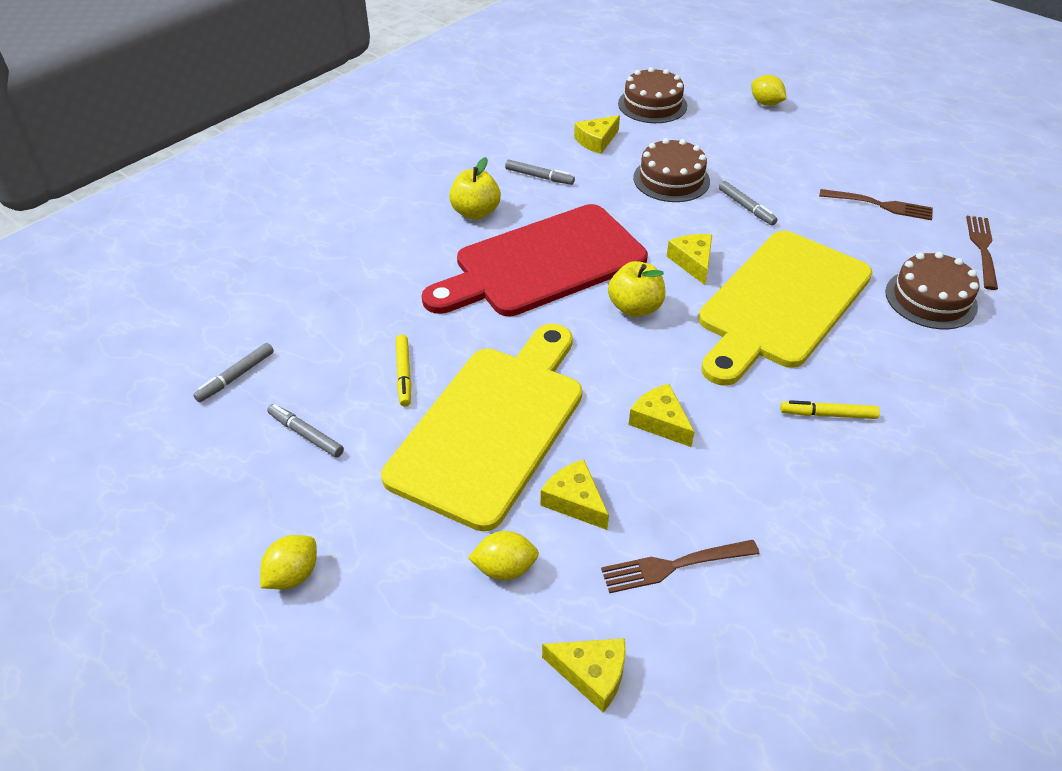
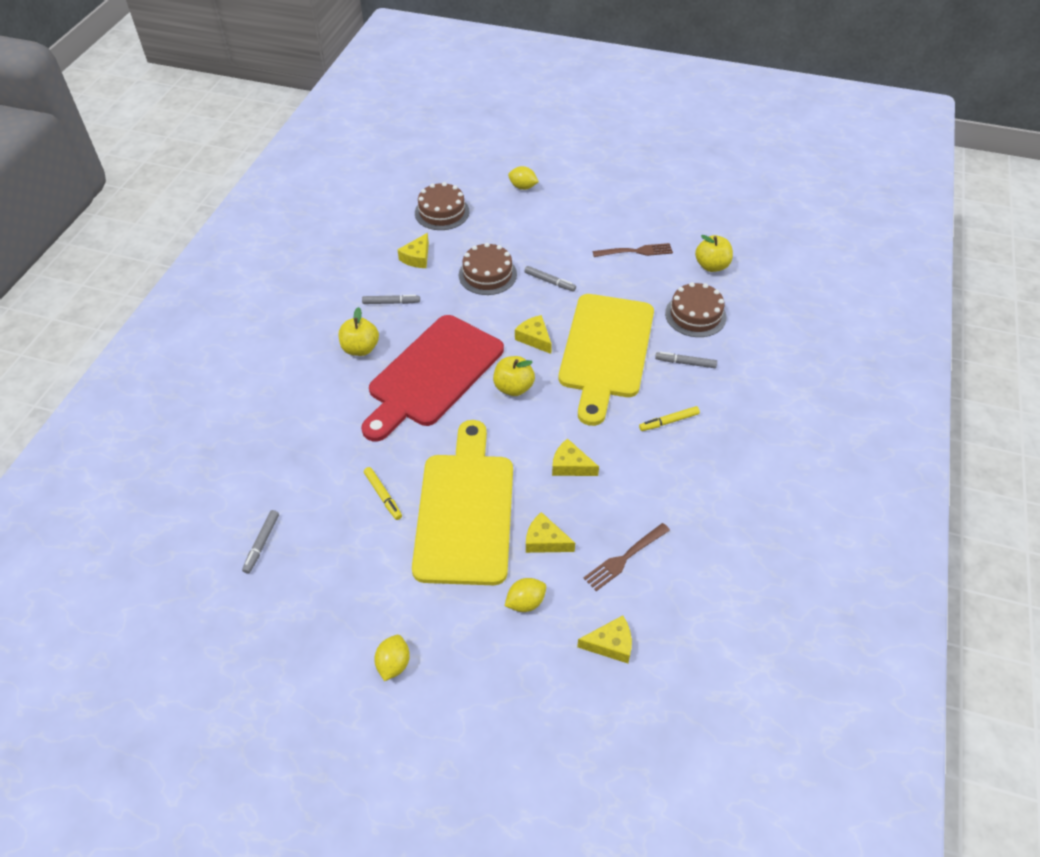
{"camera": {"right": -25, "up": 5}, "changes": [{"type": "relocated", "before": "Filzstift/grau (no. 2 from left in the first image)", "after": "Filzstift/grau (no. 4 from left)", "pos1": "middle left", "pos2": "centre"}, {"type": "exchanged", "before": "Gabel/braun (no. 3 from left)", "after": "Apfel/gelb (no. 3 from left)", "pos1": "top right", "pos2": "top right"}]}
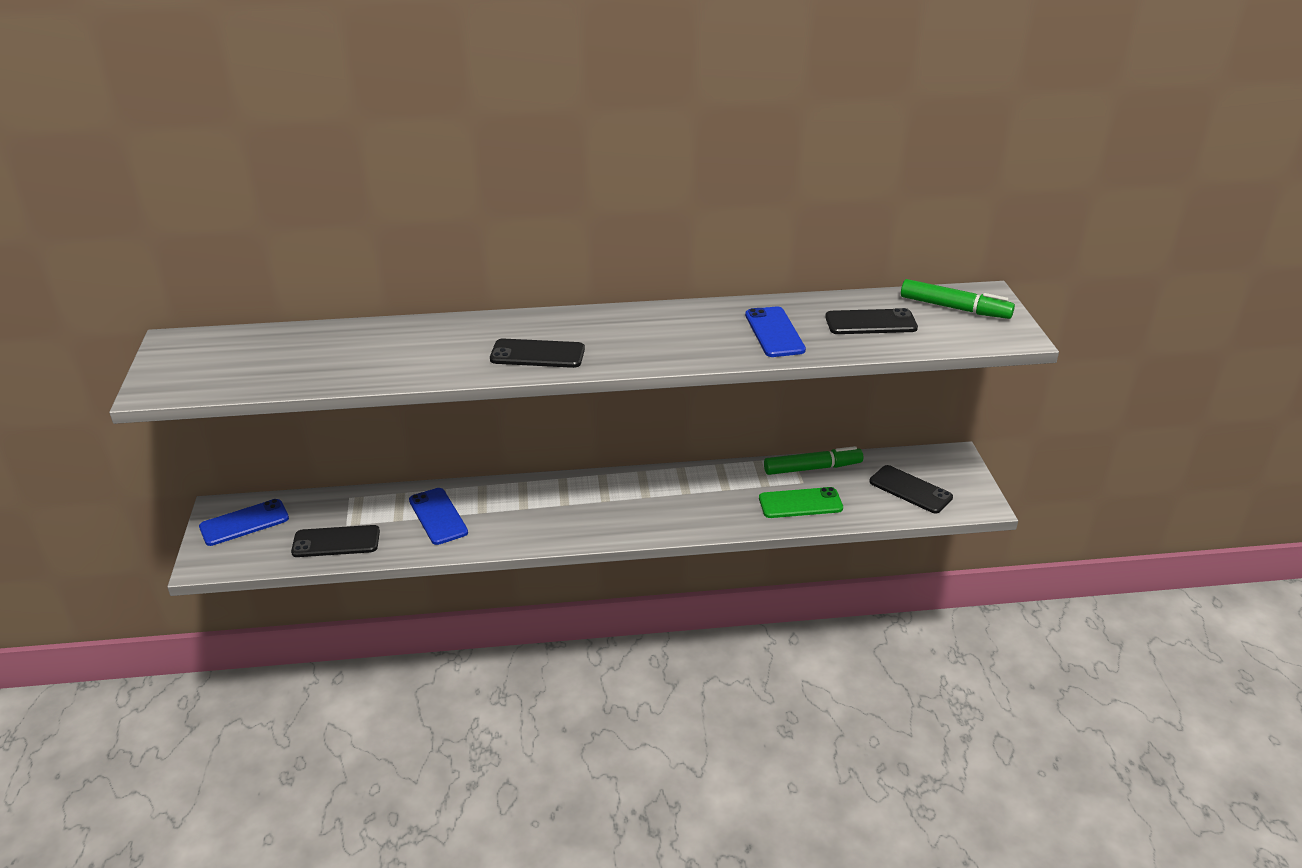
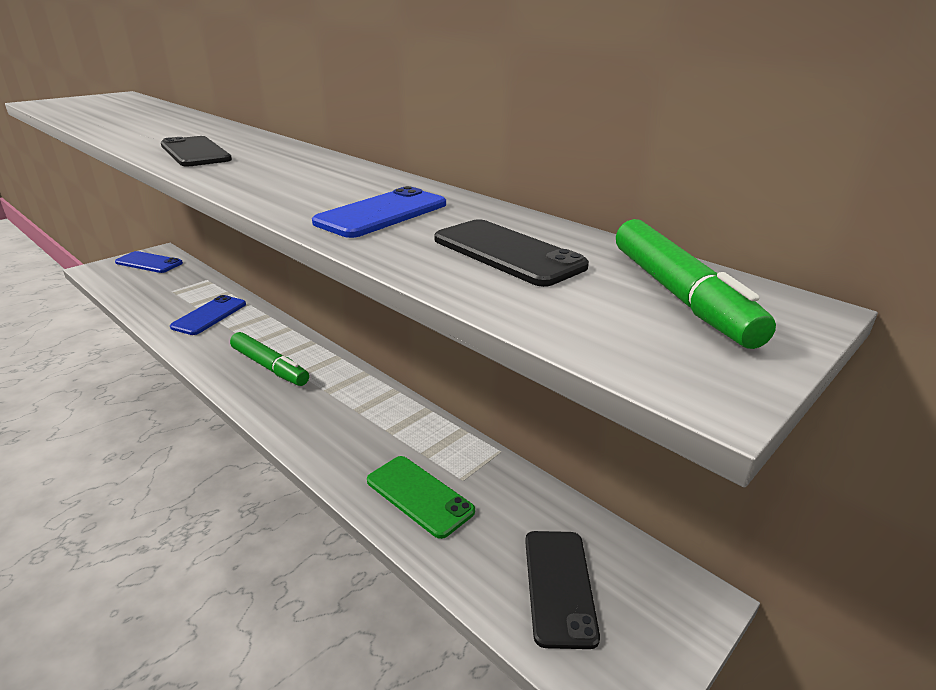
{"camera": {"right": 50, "up": -5}, "changes": [{"type": "missing", "before": "Handy/schwarz (no. 1 from left)", "pos1": "middle left"}, {"type": "relocated", "before": "Filzstift/grün (no. 1 from left)", "pos1": "centre", "pos2": "middle left"}]}
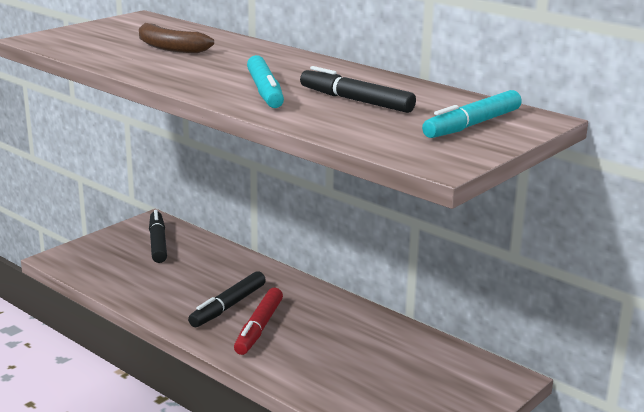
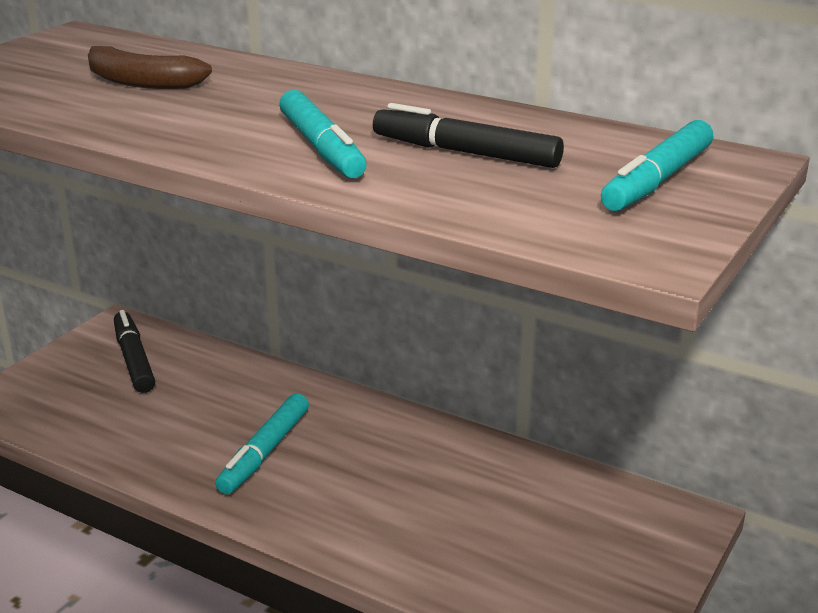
{"camera": {"right": -10, "up": 5}, "changes": [{"type": "missing", "before": "Filzstift/rot", "pos1": "bottom centre"}, {"type": "colour", "before": "Filzstift/schwarz (no. 2 from left)", "after": "Filzstift/türkis (no. 1 from left)", "pos1": "bottom centre", "pos2": "bottom left"}]}
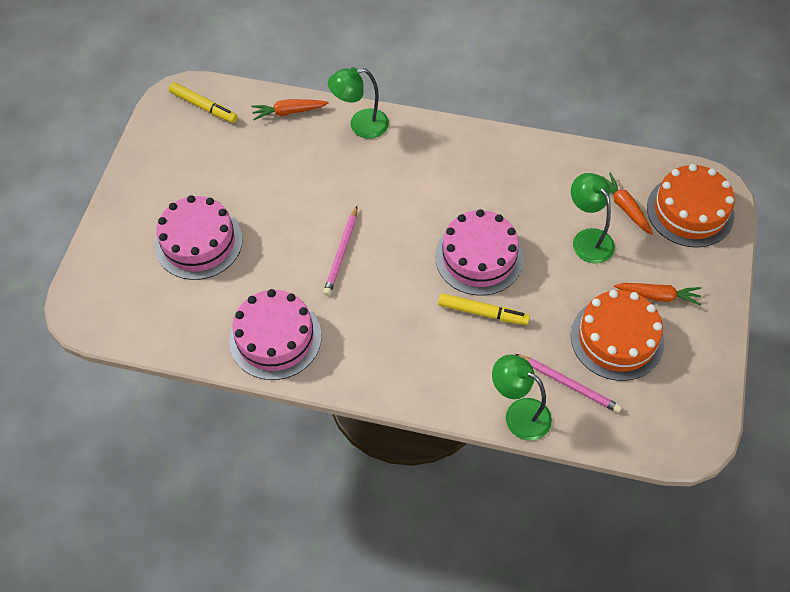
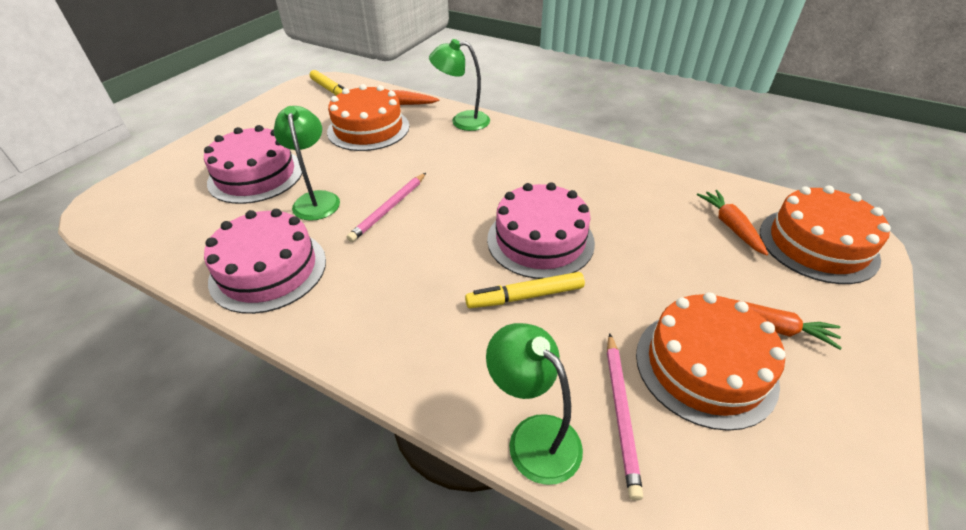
{"camera": {"right": 15, "up": -15}, "changes": [{"type": "appeared", "after": "Kuchen/orange (no. 1 from left)", "pos2": "top centre"}, {"type": "relocated", "before": "Lampe/grün (no. 3 from left in the first image)", "after": "Lampe/grün (no. 1 from left)", "pos1": "middle right", "pos2": "top left"}, {"type": "spun", "before": "Filzstift/gelb (no. 2 from left)", "pos1": "centre", "pos2": "centre", "turn": 135}, {"type": "spun", "before": "Bleistift/rosa (no. 2 from left)", "pos1": "middle right", "pos2": "bottom centre", "turn": 45}]}
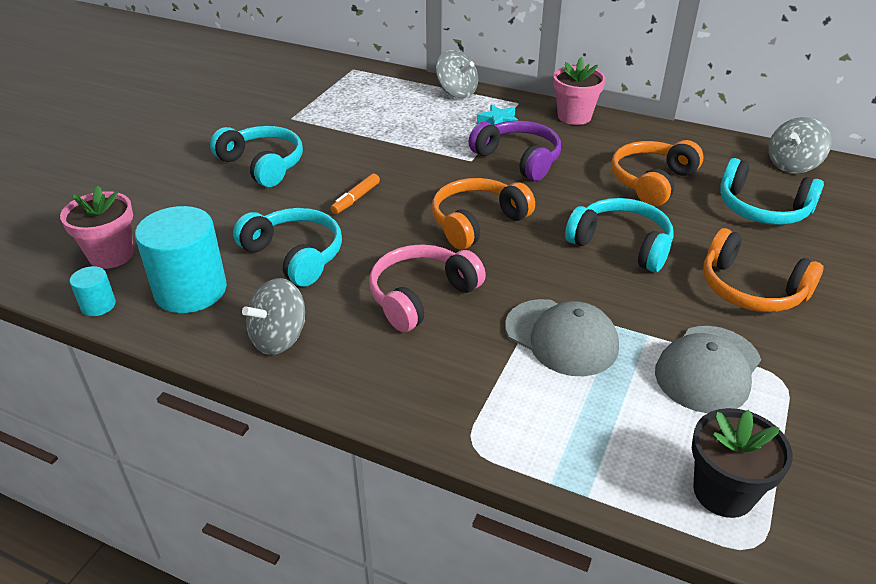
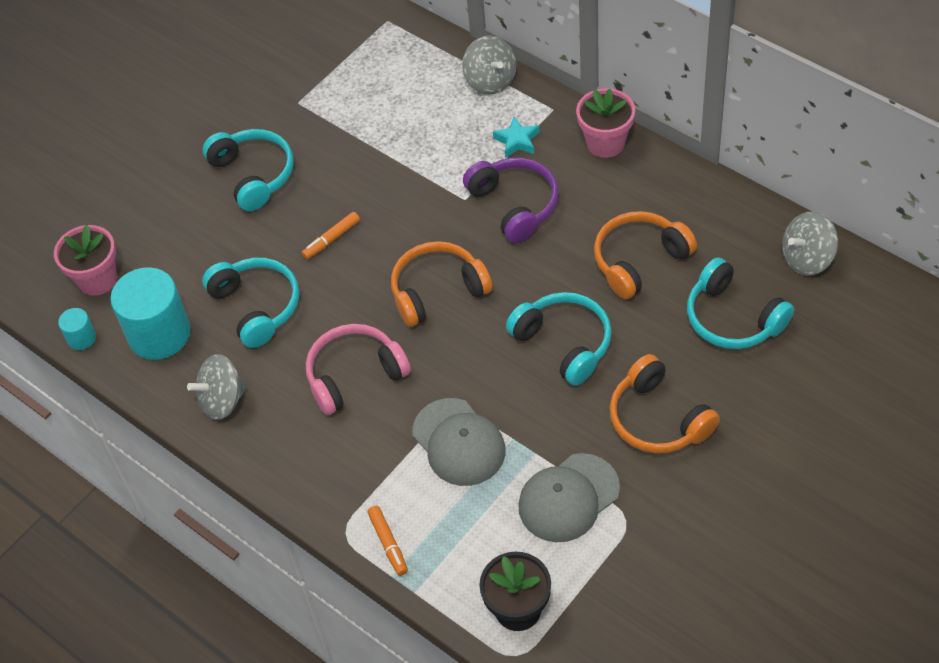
{"camera": {"right": 20, "up": 15}, "changes": [{"type": "appeared", "after": "Filzstift/orange (no. 2 from left)", "pos2": "bottom centre"}]}
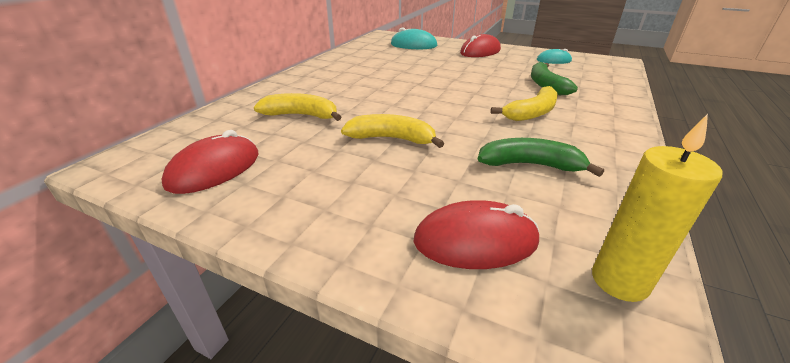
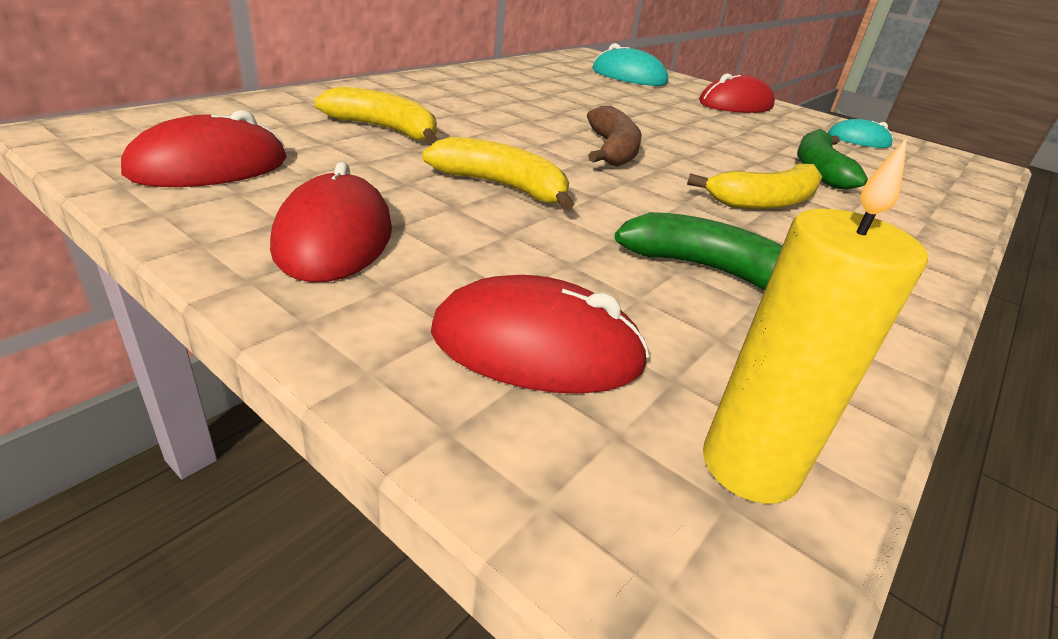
{"camera": {"right": 10, "up": 0}, "changes": [{"type": "appeared", "after": "Computermaus/rot (no. 2 from left)", "pos2": "middle left"}, {"type": "appeared", "after": "Banane/braun", "pos2": "top centre"}]}
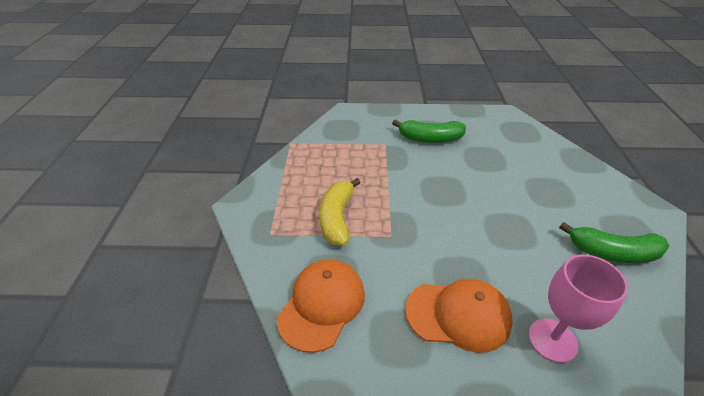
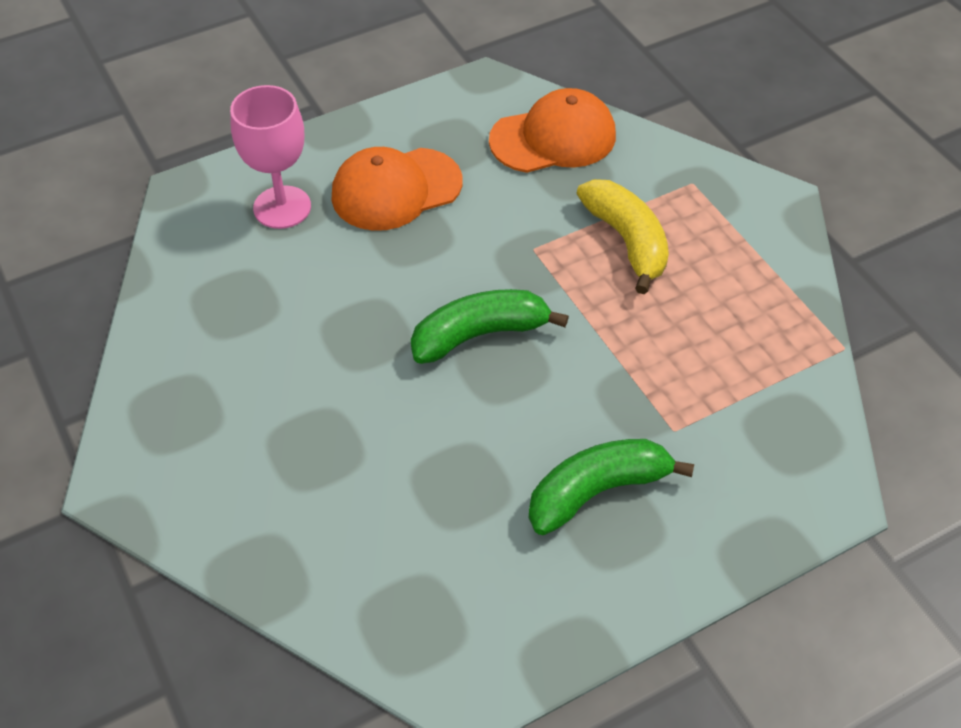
{"camera": {"right": 150, "up": 10}, "changes": [{"type": "relocated", "before": "Banane/grün (no. 2 from left in the first image)", "after": "Banane/grün (no. 1 from left)", "pos1": "middle right", "pos2": "centre"}, {"type": "spun", "before": "Kappe/orange (no. 1 from left in the first image)", "pos1": "bottom centre", "pos2": "top centre", "turn": -105}]}
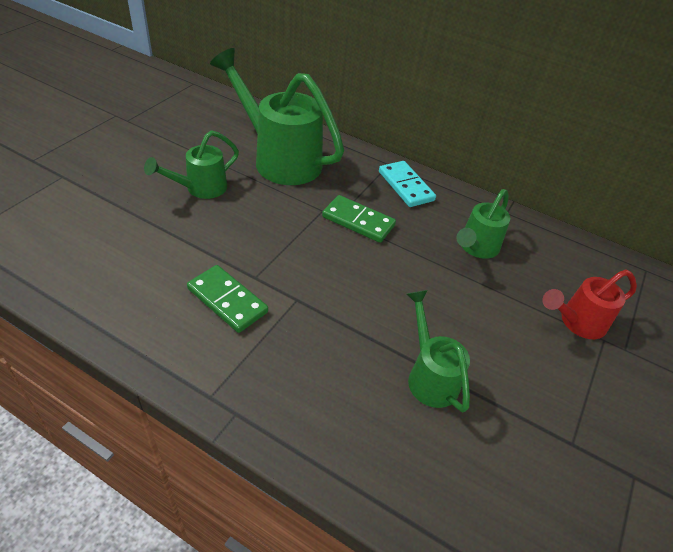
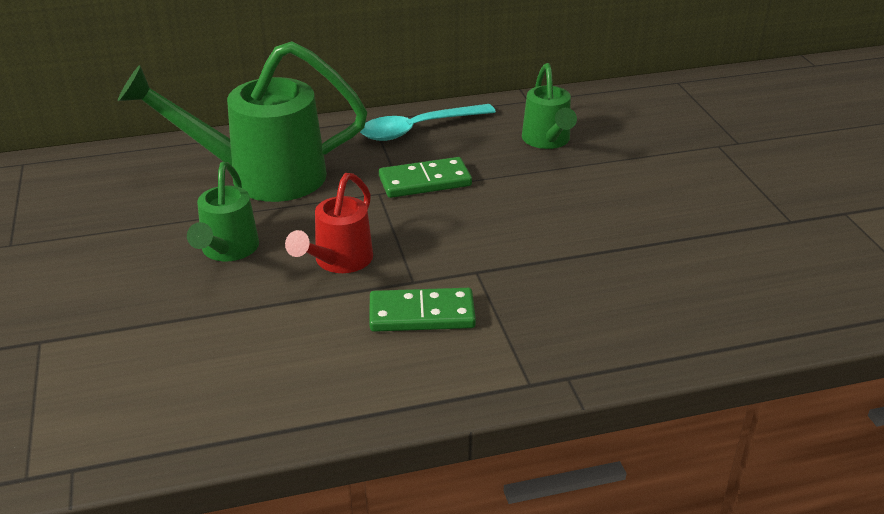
{"camera": {"right": -40, "up": -10}, "changes": [{"type": "missing", "before": "Gießkanne/grün (no. 3 from left)", "pos1": "centre"}, {"type": "relocated", "before": "Gießkanne/rot", "pos1": "middle right", "pos2": "centre"}, {"type": "exchanged", "before": "Dominostein/türkis", "after": "Löffel/türkis", "pos1": "centre", "pos2": "top centre"}]}
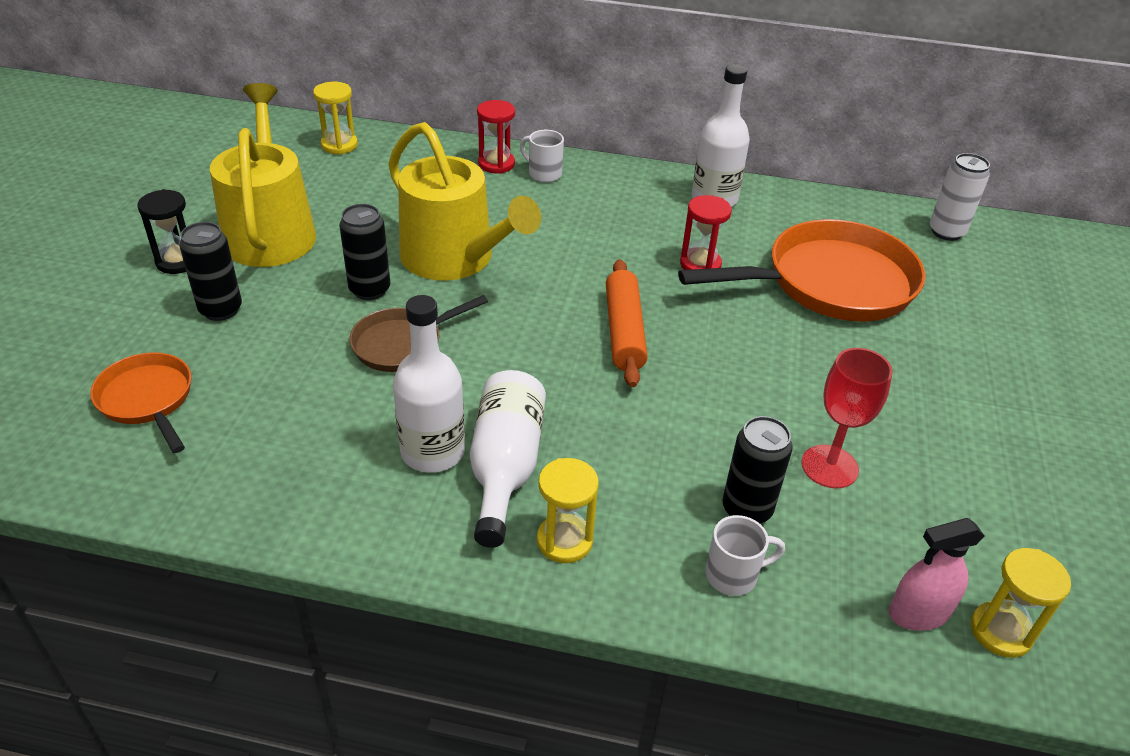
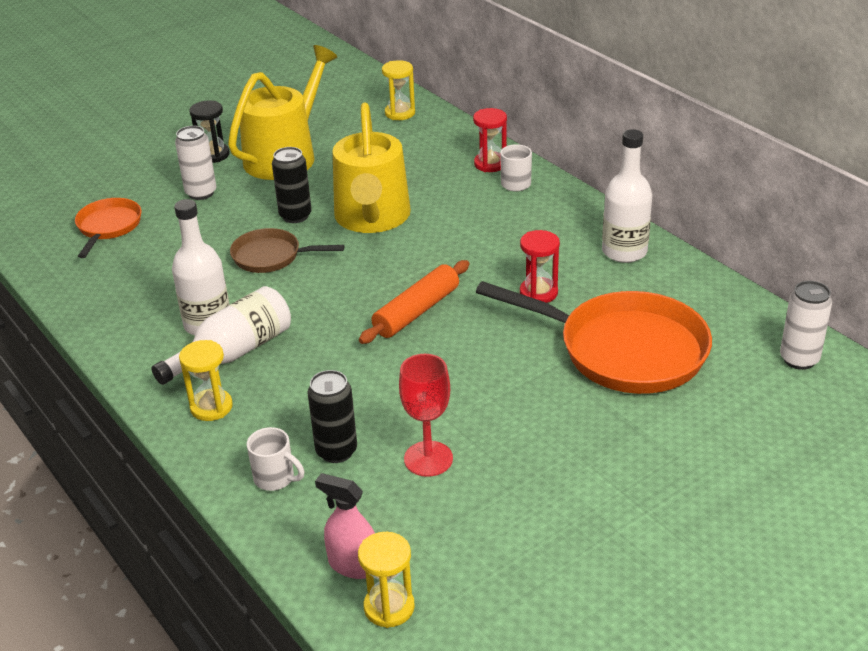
{"camera": {"right": 45, "up": -5}, "changes": [{"type": "colour", "before": "Dose/schwarz (no. 1 from left)", "after": "Dose/weiß (no. 1 from left)", "pos1": "middle left", "pos2": "top left"}]}
